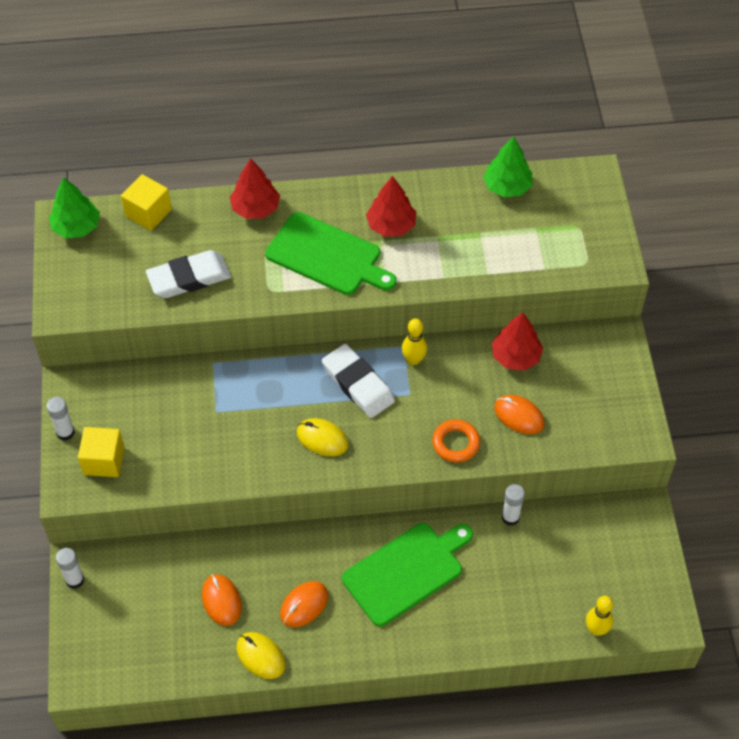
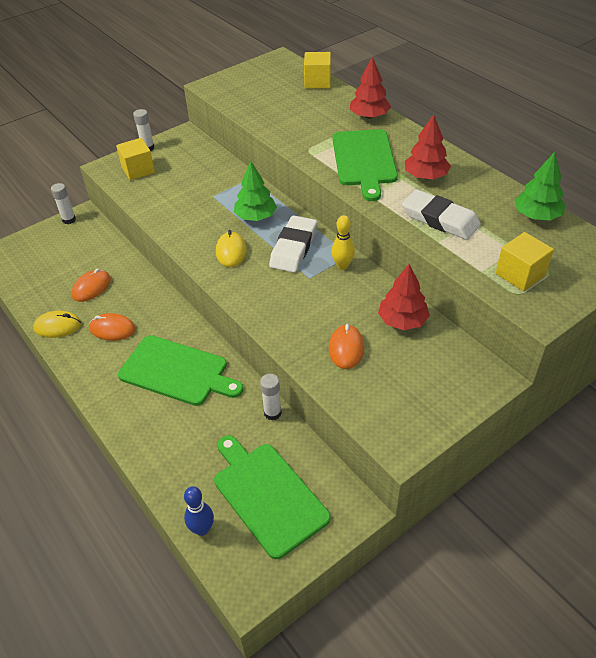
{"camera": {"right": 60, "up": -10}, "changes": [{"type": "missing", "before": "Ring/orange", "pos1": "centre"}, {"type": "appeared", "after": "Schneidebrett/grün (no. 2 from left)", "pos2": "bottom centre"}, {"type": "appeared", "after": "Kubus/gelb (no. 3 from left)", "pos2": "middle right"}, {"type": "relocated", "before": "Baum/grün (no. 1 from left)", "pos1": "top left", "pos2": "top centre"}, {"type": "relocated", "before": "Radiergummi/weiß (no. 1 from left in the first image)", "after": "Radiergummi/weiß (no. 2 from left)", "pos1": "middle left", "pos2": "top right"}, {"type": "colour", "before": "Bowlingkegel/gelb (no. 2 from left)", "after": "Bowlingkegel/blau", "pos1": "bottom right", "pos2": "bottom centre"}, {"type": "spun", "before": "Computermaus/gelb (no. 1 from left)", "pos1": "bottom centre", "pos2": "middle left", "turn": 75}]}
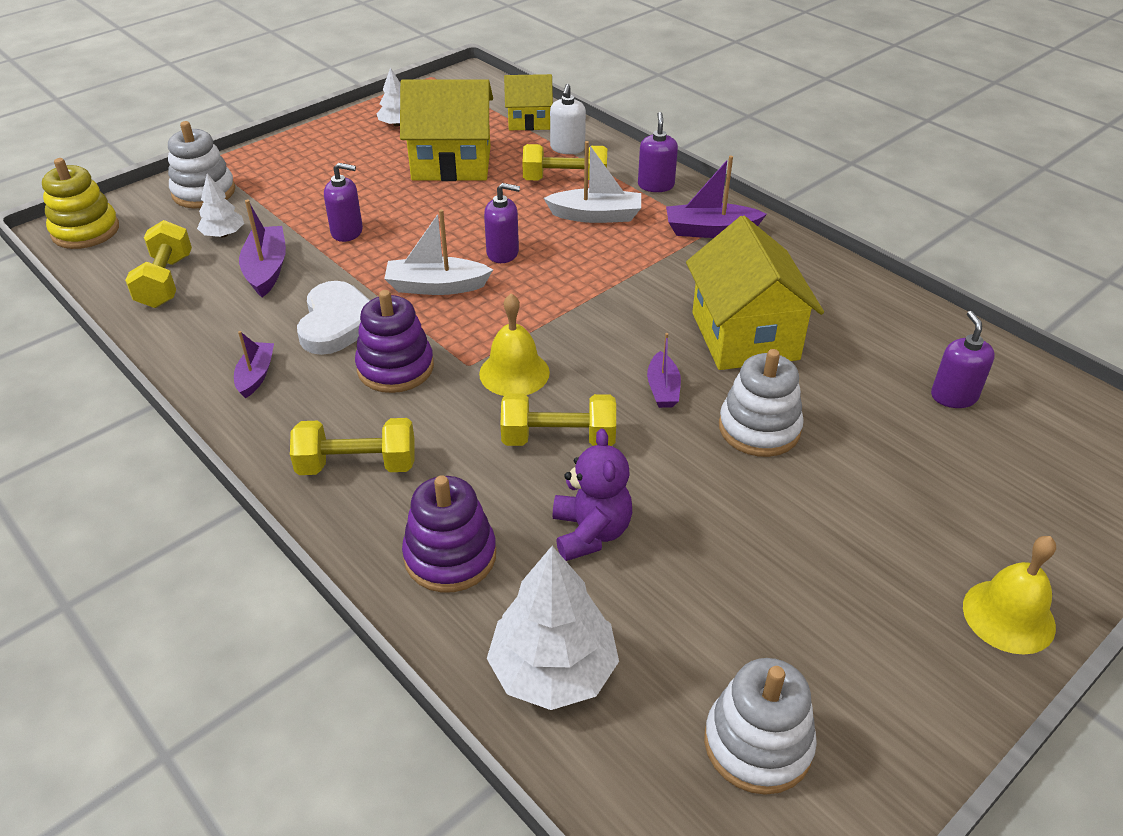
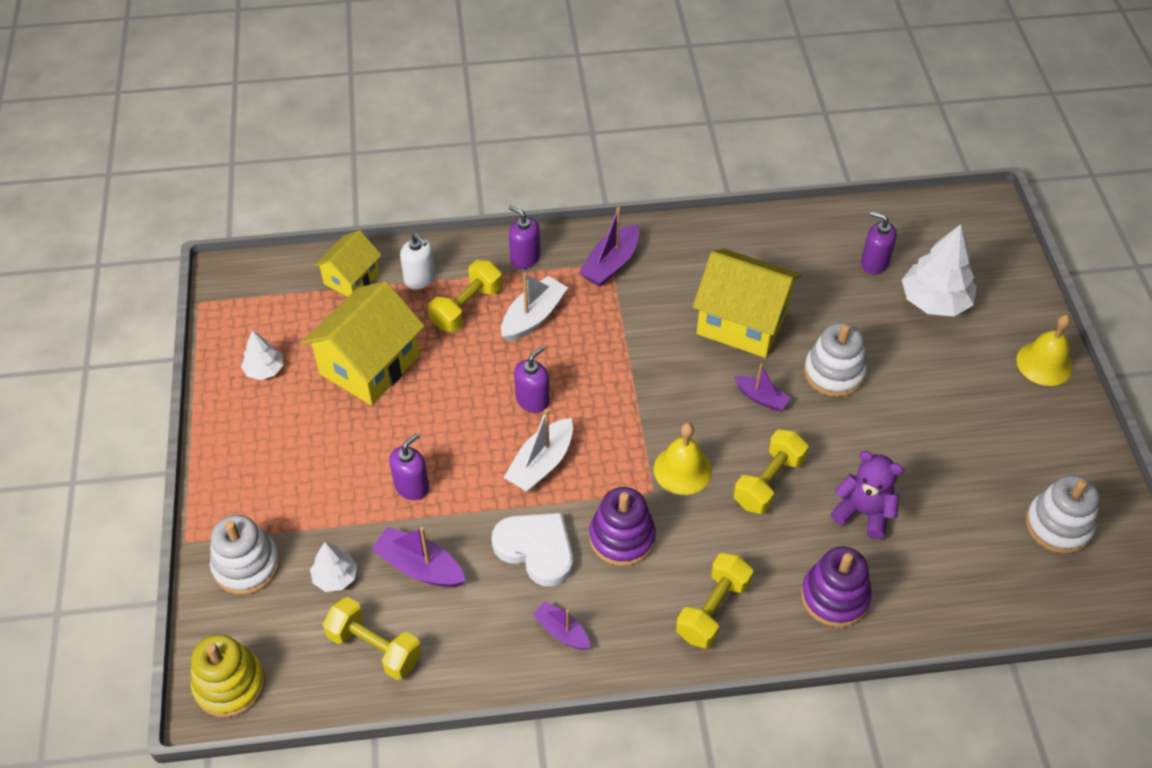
{"camera": {"right": -55, "up": 10}, "changes": [{"type": "relocated", "before": "Baum/weiß (no. 3 from left)", "pos1": "bottom centre", "pos2": "middle right"}]}
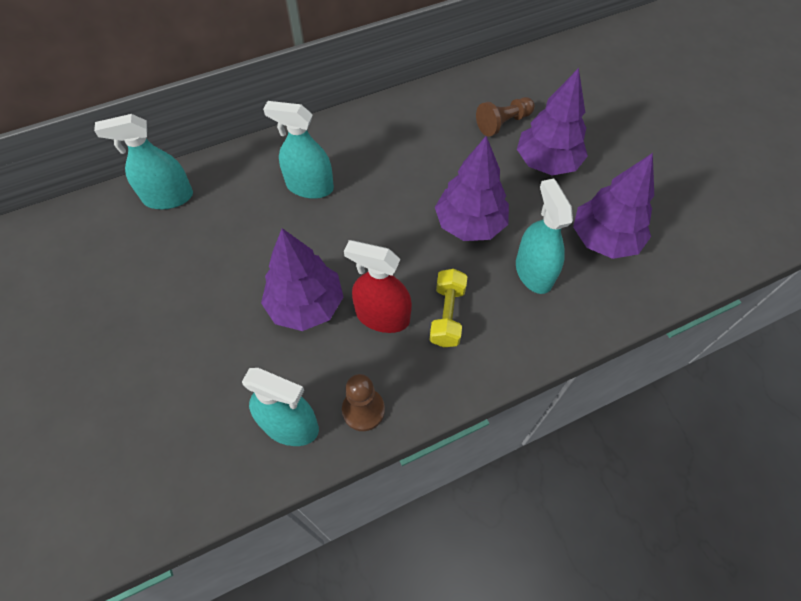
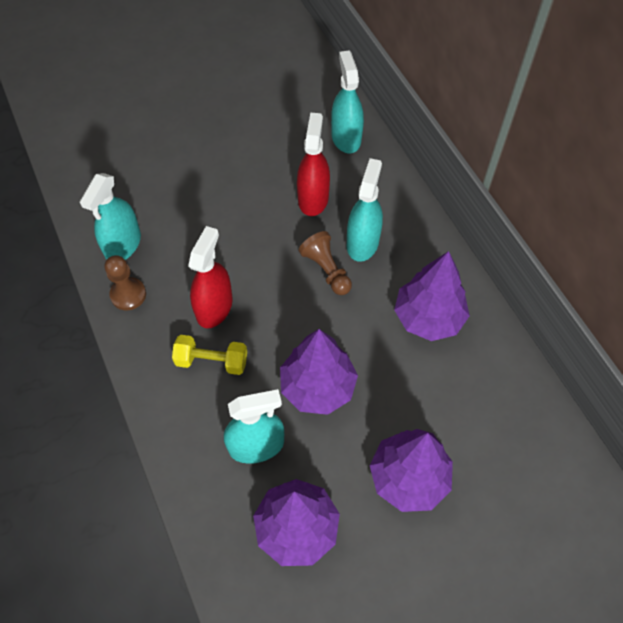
{"camera": {"right": 90, "up": 0}, "changes": [{"type": "appeared", "after": "Sprühflasche/rot (no. 2 from left)", "pos2": "top centre"}, {"type": "relocated", "before": "Baum/lila (no. 1 from left in the first image)", "after": "Baum/lila (no. 4 from left)", "pos1": "centre", "pos2": "middle right"}, {"type": "relocated", "before": "Bauer/braun (no. 2 from left)", "pos1": "top centre", "pos2": "centre"}]}
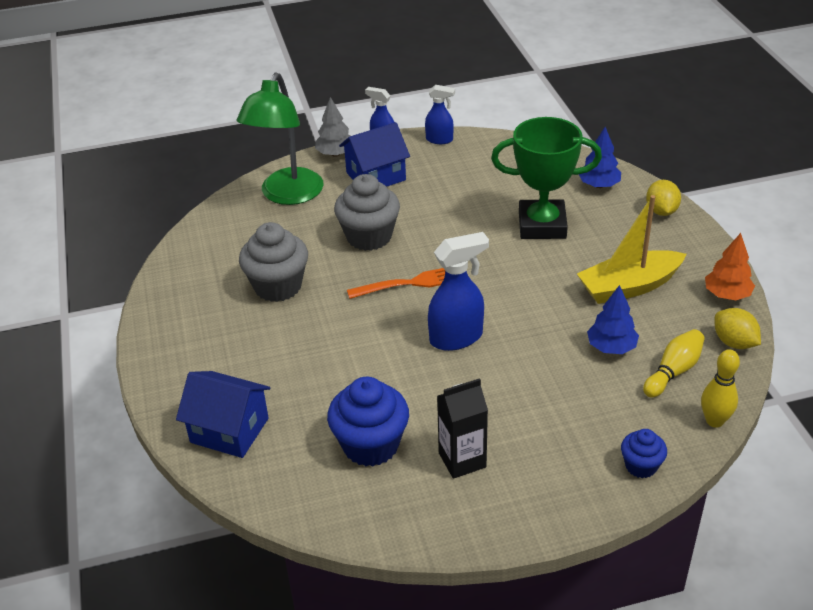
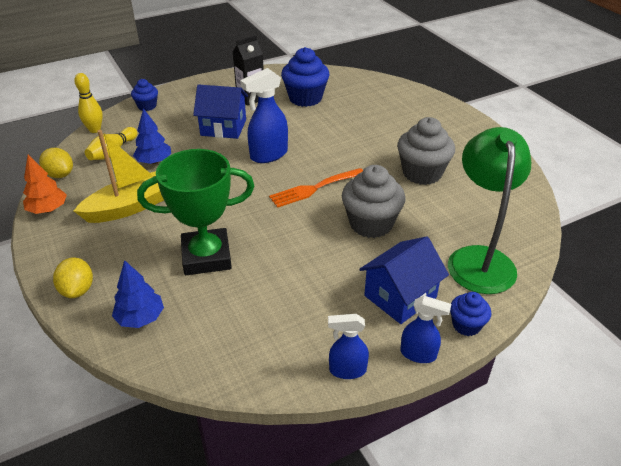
{"camera": {"right": 165, "up": 0}, "changes": [{"type": "relocated", "before": "Haus/blau (no. 1 from left)", "pos1": "bottom left", "pos2": "top centre"}, {"type": "exchanged", "before": "Baum/grau", "after": "Muffin/blau (no. 3 from left)", "pos1": "top centre", "pos2": "bottom right"}]}
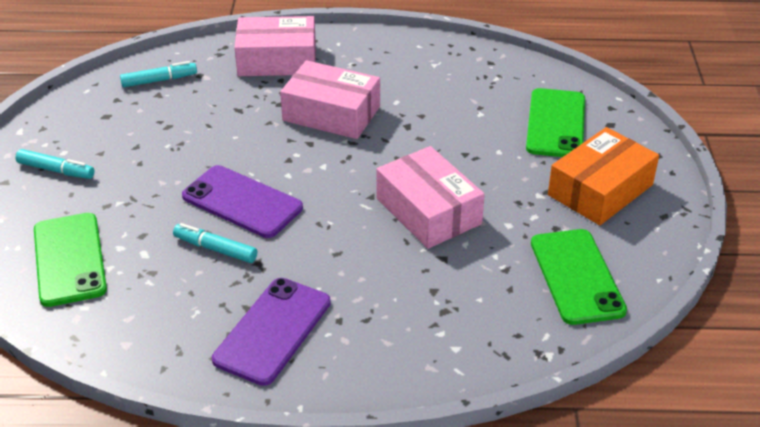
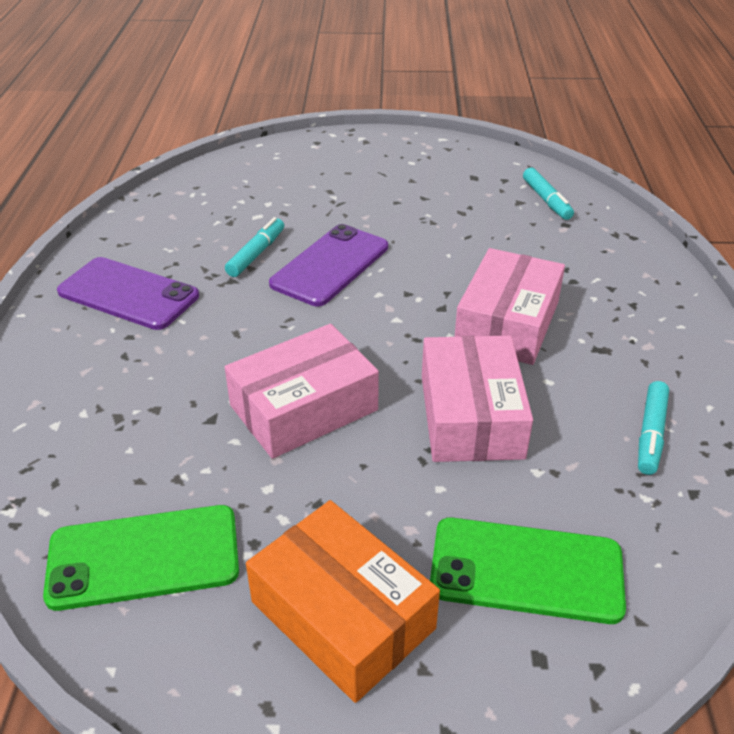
{"camera": {"right": 90, "up": 0}, "changes": [{"type": "missing", "before": "Handy/grün (no. 1 from left)", "pos1": "middle left"}, {"type": "relocated", "before": "Filzstift/türkis (no. 1 from left in the first image)", "after": "Filzstift/türkis (no. 3 from left)", "pos1": "middle left", "pos2": "middle right"}, {"type": "relocated", "before": "Schachtel/rosa (no. 1 from left in the first image)", "after": "Schachtel/rosa (no. 2 from left)", "pos1": "top centre", "pos2": "centre"}]}
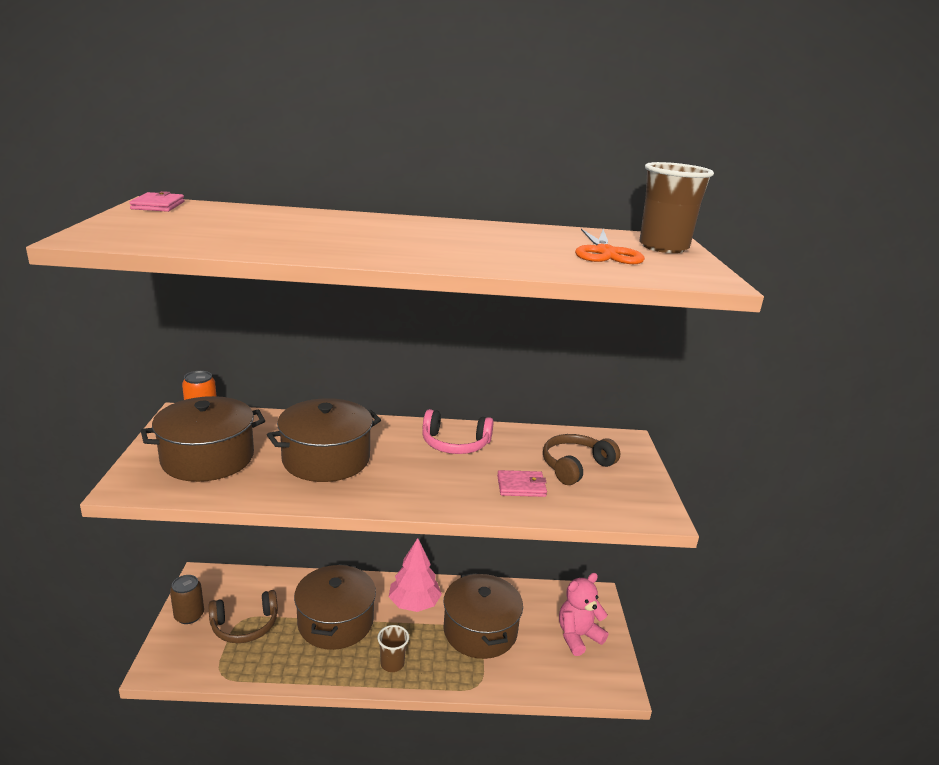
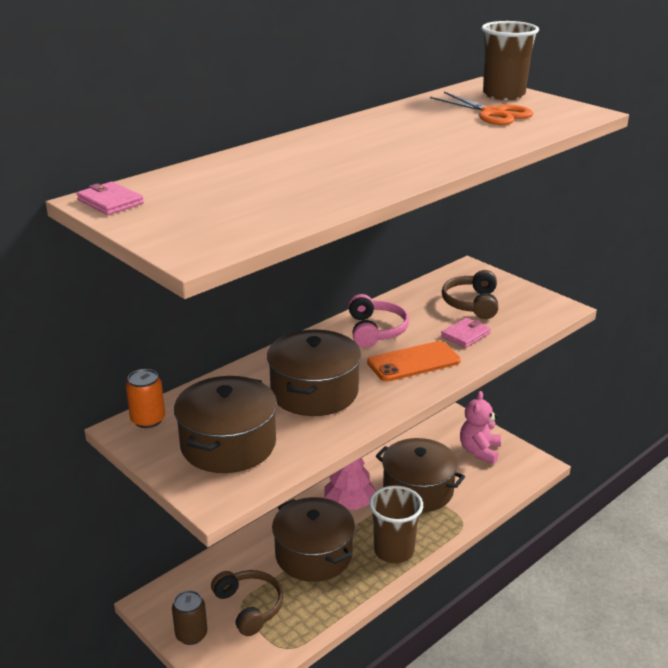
{"camera": {"right": -40, "up": 5}, "changes": [{"type": "appeared", "after": "Handy/orange", "pos2": "centre"}, {"type": "spun", "before": "Kopfhörer/braun (no. 1 from left)", "pos1": "bottom left", "pos2": "bottom centre", "turn": -60}, {"type": "spun", "before": "Kopfhörer/rosa", "pos1": "centre", "pos2": "centre", "turn": -60}, {"type": "size", "before": "Becher/braun (no. 1 from left)", "pos1": "bottom centre", "pos2": "bottom centre", "scale": 1.76}]}
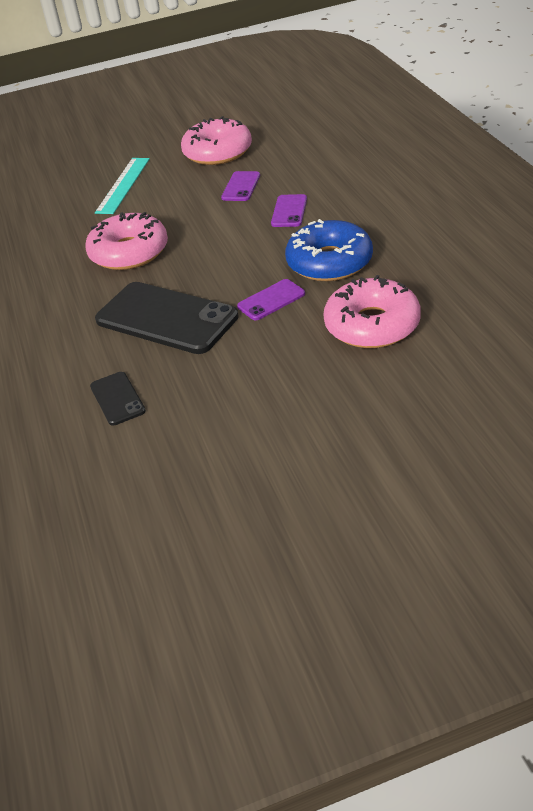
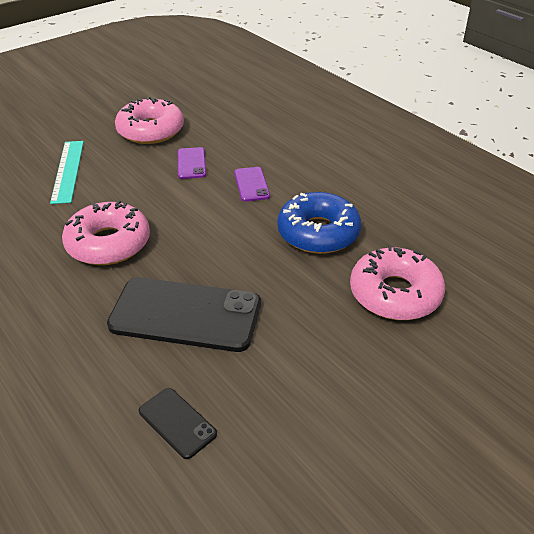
{"camera": {"right": -25, "up": 0}, "changes": [{"type": "missing", "before": "Handy/lila (no. 2 from left)", "pos1": "centre"}]}
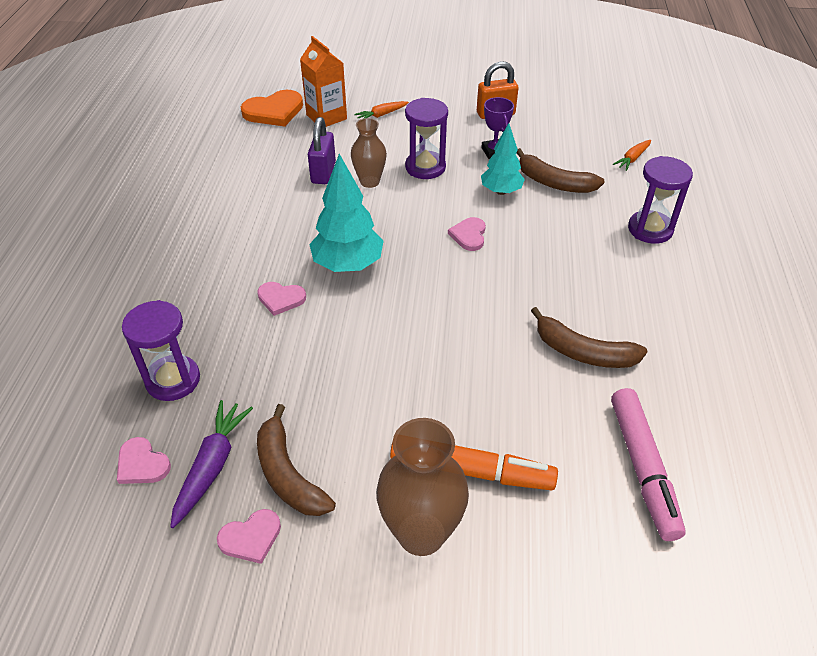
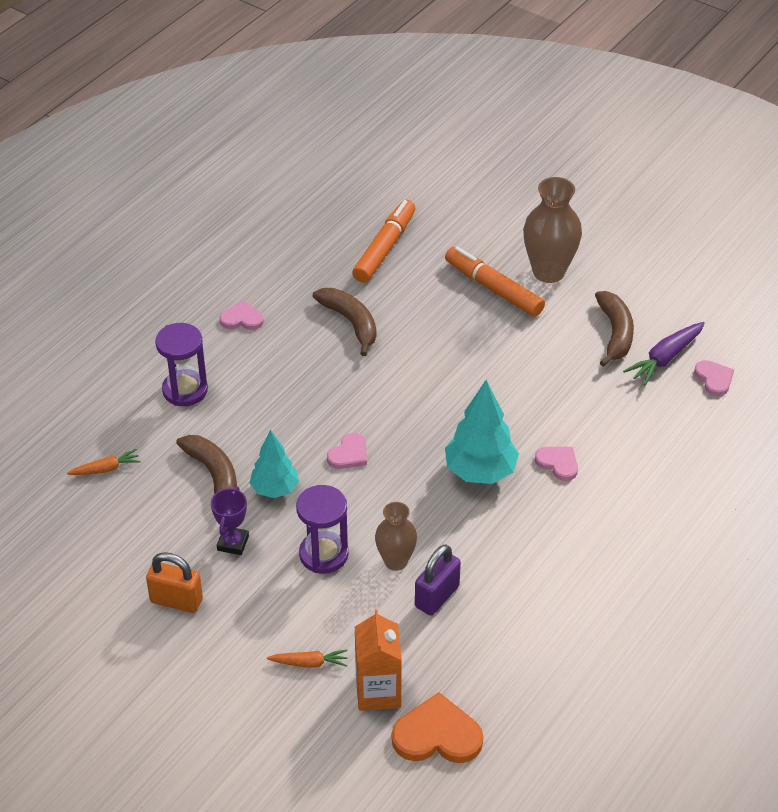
{"camera": {"right": -150, "up": 0}, "changes": [{"type": "missing", "before": "Sanduhr/lila (no. 1 from left)", "pos1": "middle left"}, {"type": "relocated", "before": "Herz/rosa (no. 2 from left in the first image)", "after": "Herz/rosa (no. 1 from left)", "pos1": "bottom left", "pos2": "middle left"}, {"type": "colour", "before": "Filzstift/rosa", "after": "Filzstift/orange (no. 1 from left)", "pos1": "bottom right", "pos2": "top centre"}]}
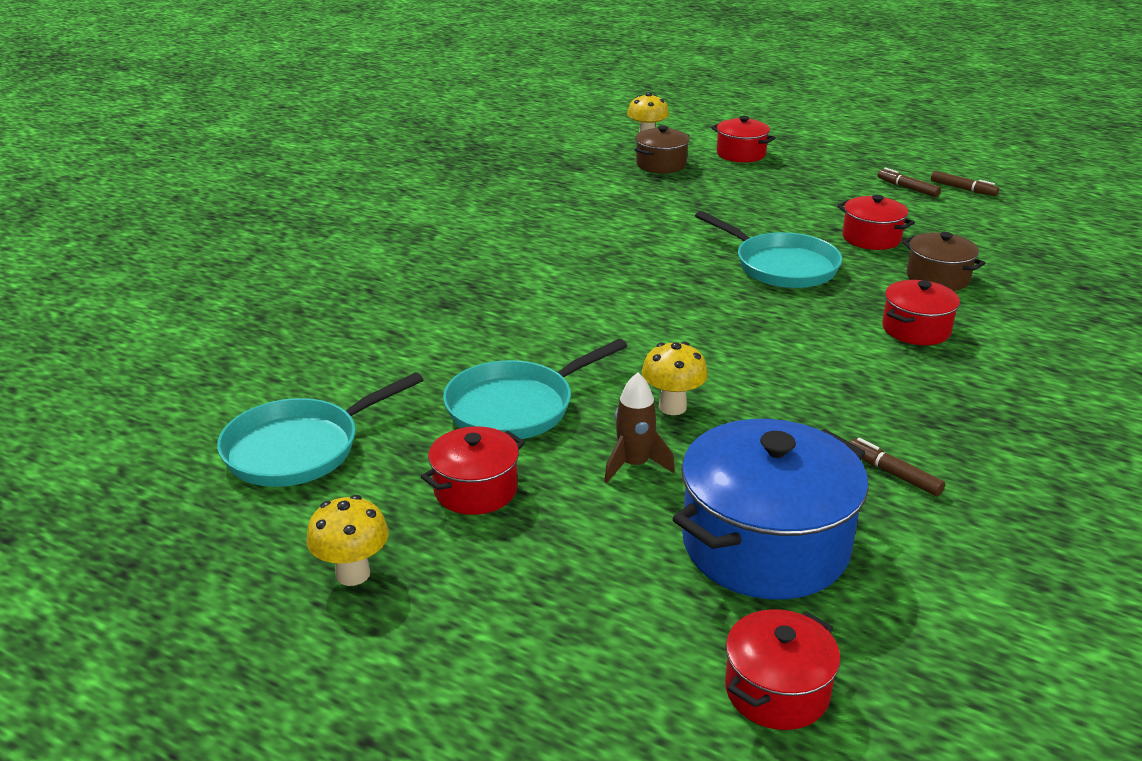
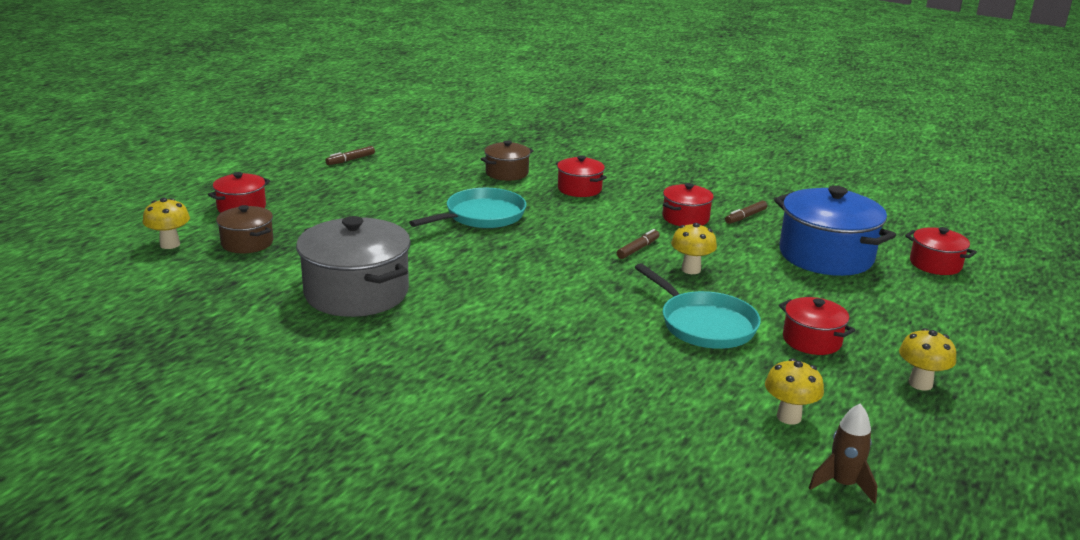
{"camera": {"right": -90, "up": -5}, "changes": [{"type": "appeared", "after": "Kochtopf/grau", "pos2": "middle left"}, {"type": "relocated", "before": "Rakete/braun", "pos1": "centre", "pos2": "bottom right"}, {"type": "relocated", "before": "Kochtopf/rot (no. 4 from left in the first image)", "after": "Kochtopf/rot (no. 3 from left)", "pos1": "top right", "pos2": "centre"}, {"type": "relocated", "before": "Filzstift/braun (no. 3 from left in the first image)", "after": "Filzstift/braun (no. 2 from left)", "pos1": "top right", "pos2": "centre"}, {"type": "exchanged", "before": "Pfanne/türkis (no. 1 from left)", "after": "Pilz/gelb (no. 3 from left)", "pos1": "middle left", "pos2": "bottom right"}]}
